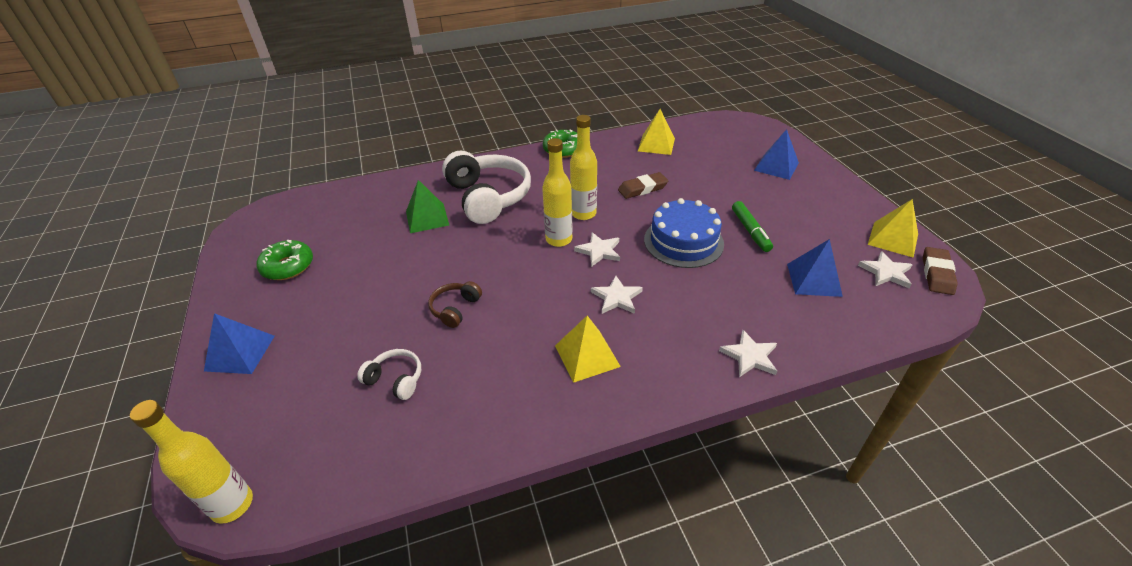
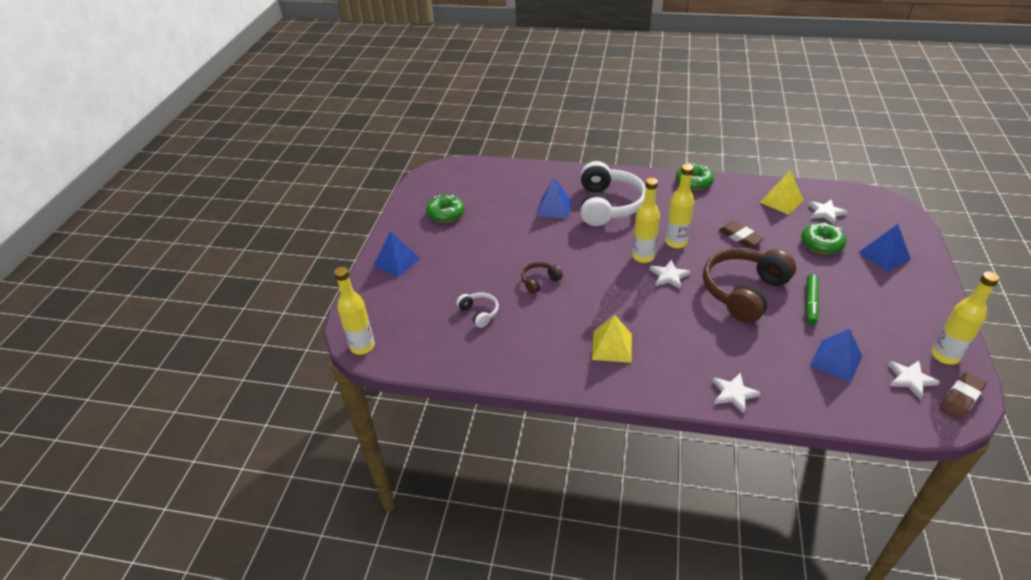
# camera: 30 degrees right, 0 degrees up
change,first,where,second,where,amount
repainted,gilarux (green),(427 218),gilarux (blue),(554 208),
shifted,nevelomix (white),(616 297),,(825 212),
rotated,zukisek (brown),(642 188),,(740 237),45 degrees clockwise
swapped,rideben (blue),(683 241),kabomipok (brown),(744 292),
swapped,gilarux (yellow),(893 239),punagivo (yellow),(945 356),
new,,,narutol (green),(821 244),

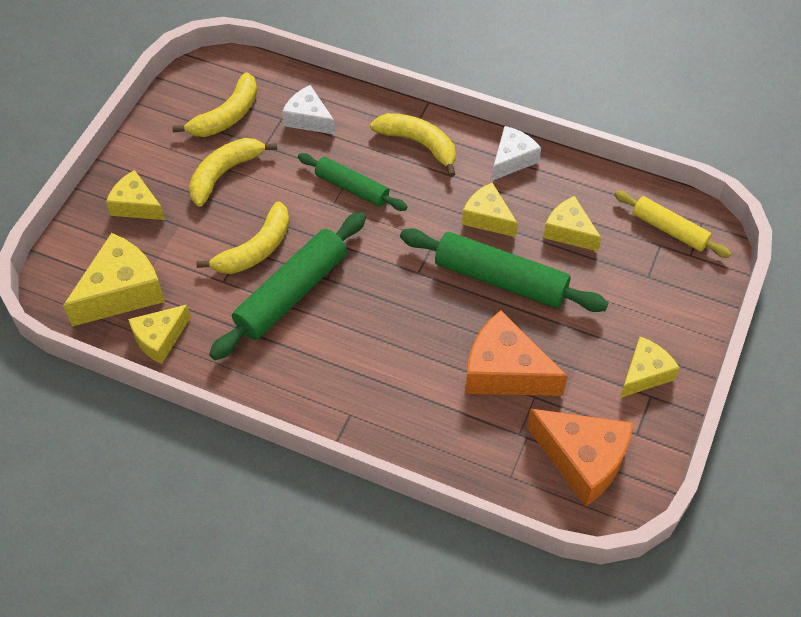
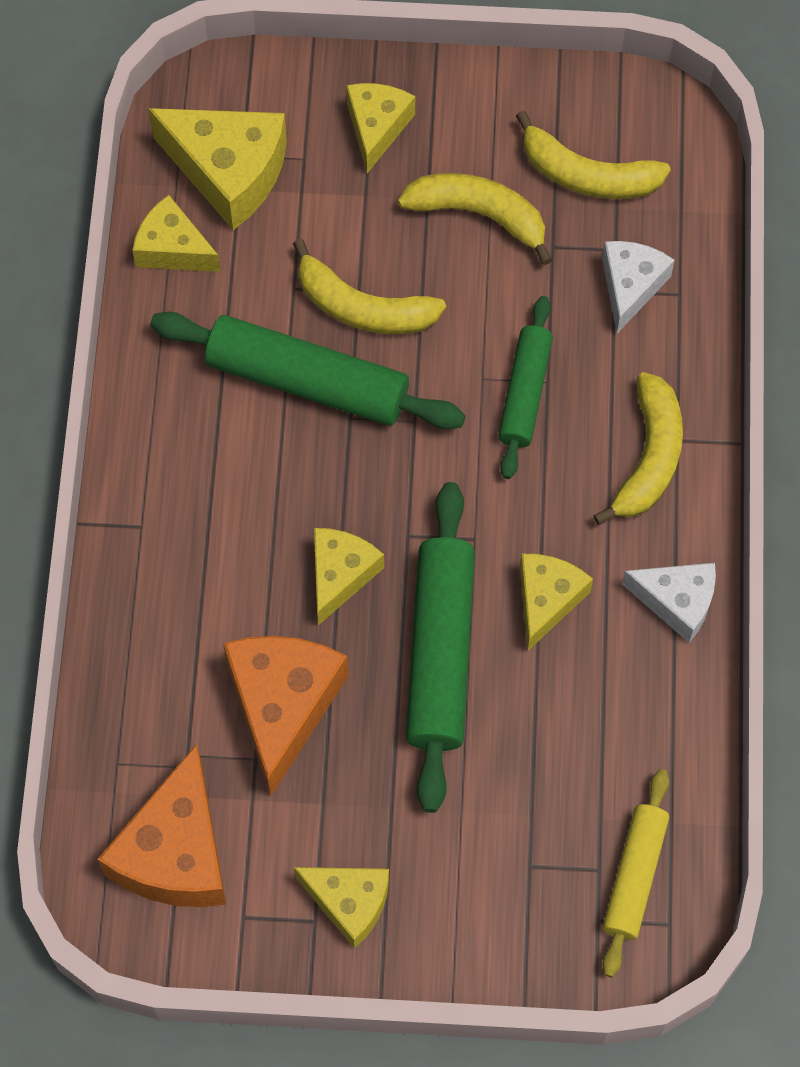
# camera: 70 degrees right, 10 degrees up
change,first,where,second,where,amount
shifted,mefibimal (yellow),(569 231),,(340 575),

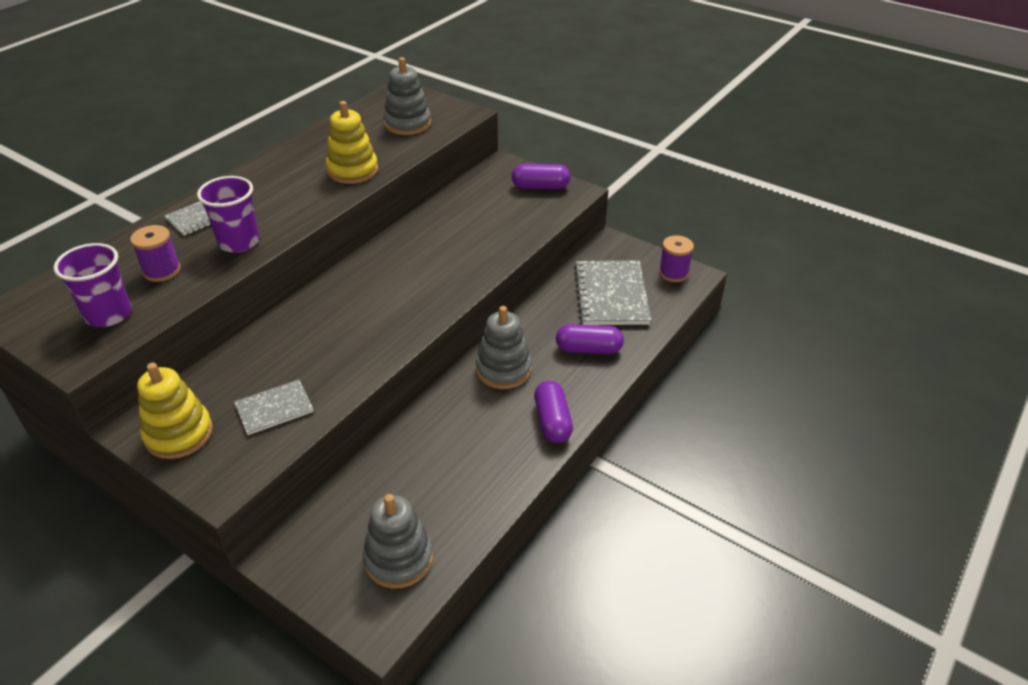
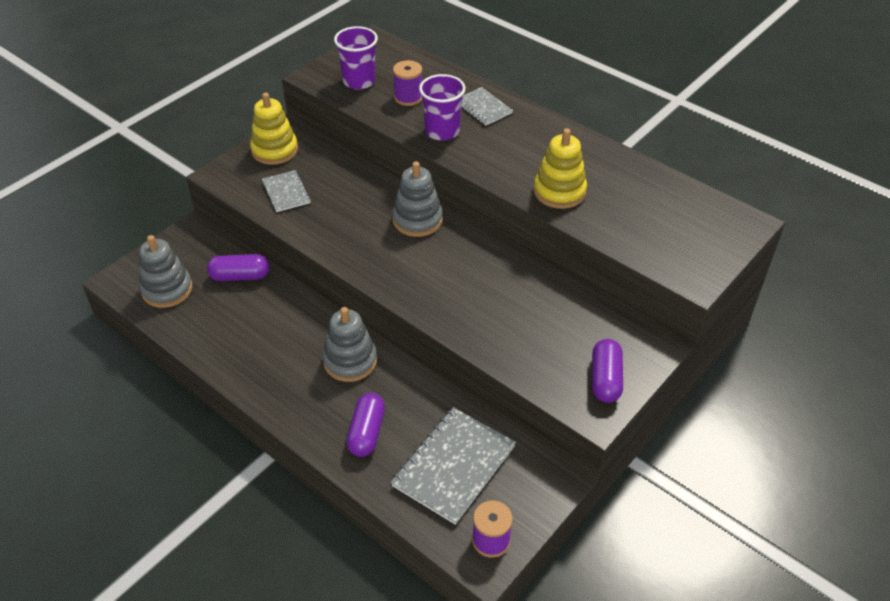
# camera: 95 degrees right, 5 degrees up
change,first,where,second,where,amount
shifted,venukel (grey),(407 124),,(417 220),
shifted,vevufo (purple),(552 421),,(240 276),
rotated,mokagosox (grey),(611 295),,(454 466),60 degrees counterclockwise

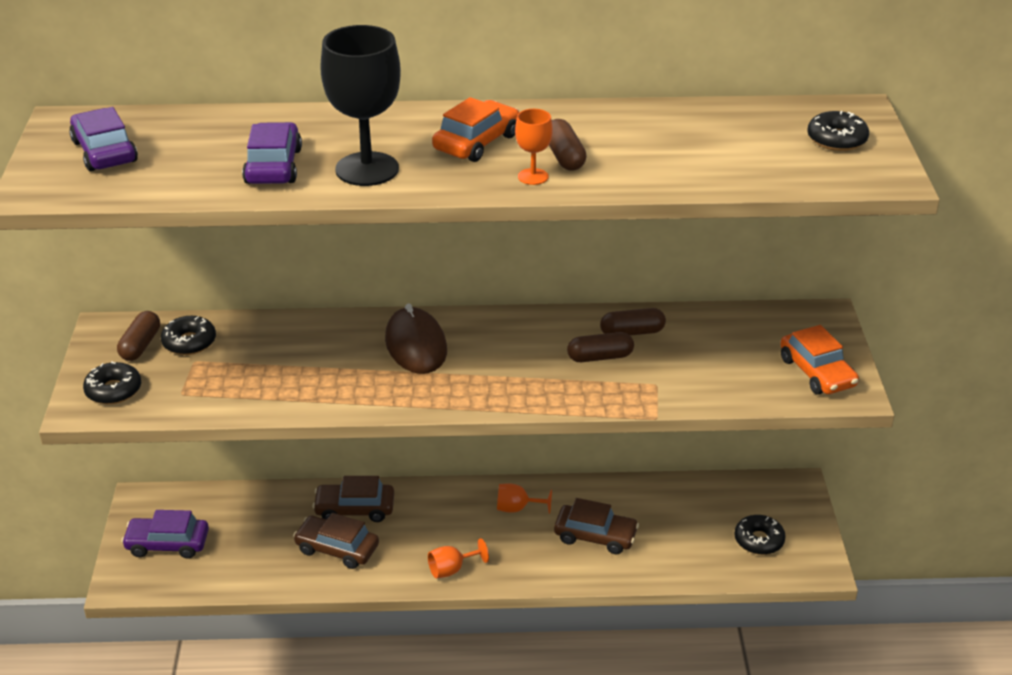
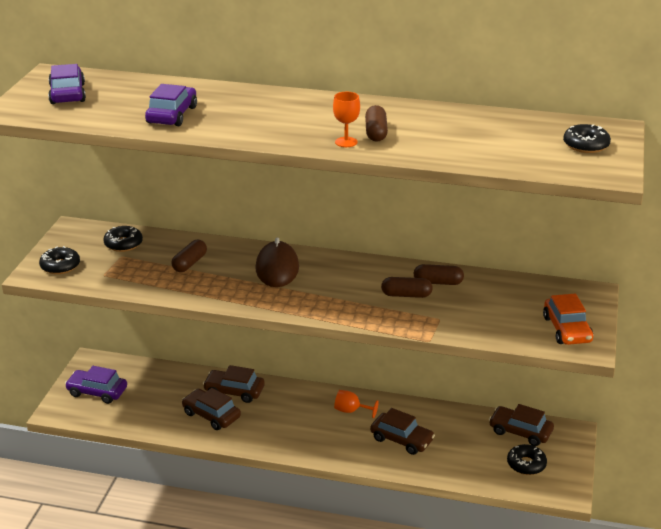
# camera: 15 degrees right, 5 degrees down
change,first,where,second,where,amount
shifted,vevufo (brown),(140 345),,(189 263),
gone,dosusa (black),(367 169),,,
gone,dosusa (orange),(451 569),,,
gone,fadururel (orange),(476 142),,,
new,,,fadururel (brown),(520 431),

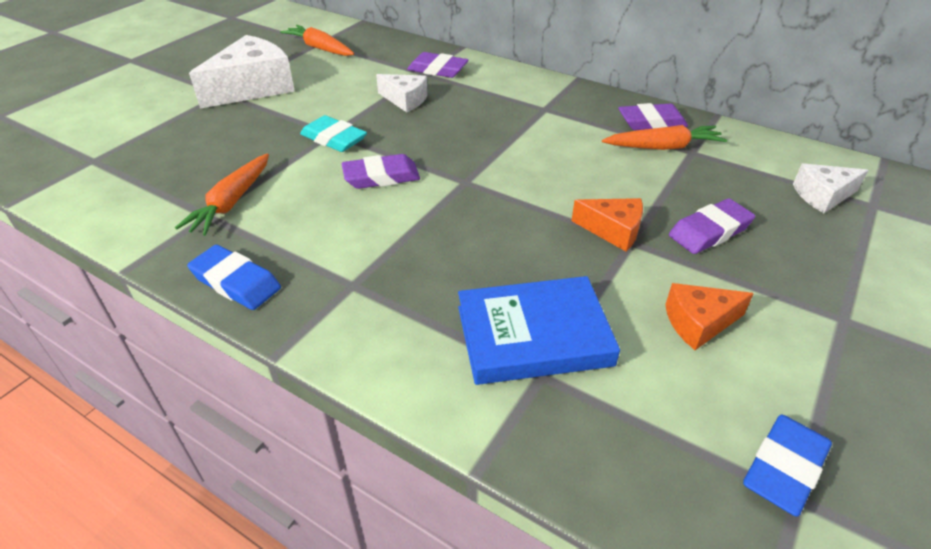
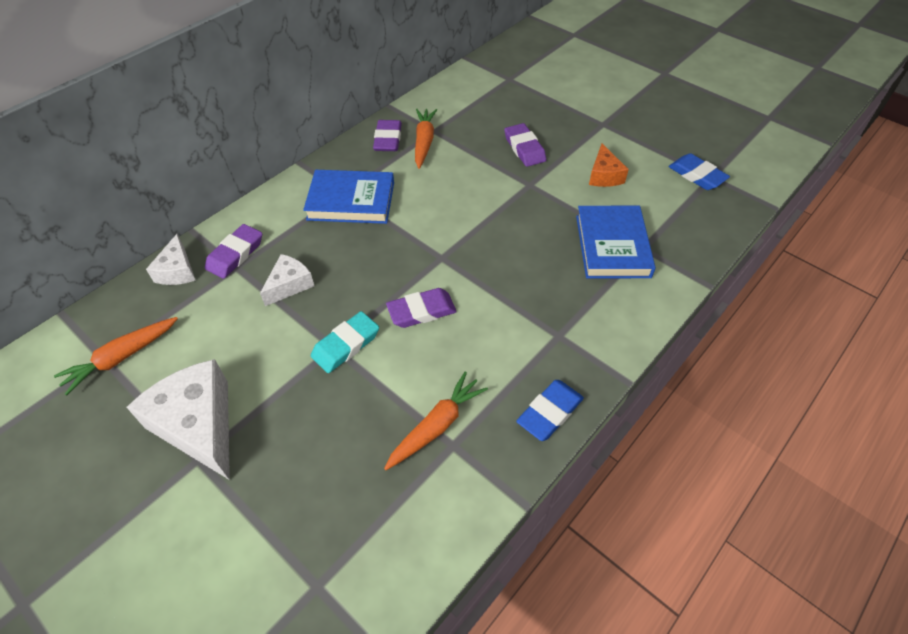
# camera: 80 degrees left, 10 degrees up
change,first,where,second,where,amount
rotated,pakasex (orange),(232 202),,(436 426),75 degrees counterclockwise
rotated,zukisek (purple),(381 177),,(421 311),75 degrees clockwise
gone,mefibimal (orange),(613 230),,,
shifted,mefibimal (white),(822 196),,(177 271),
new,,,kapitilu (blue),(351 201),

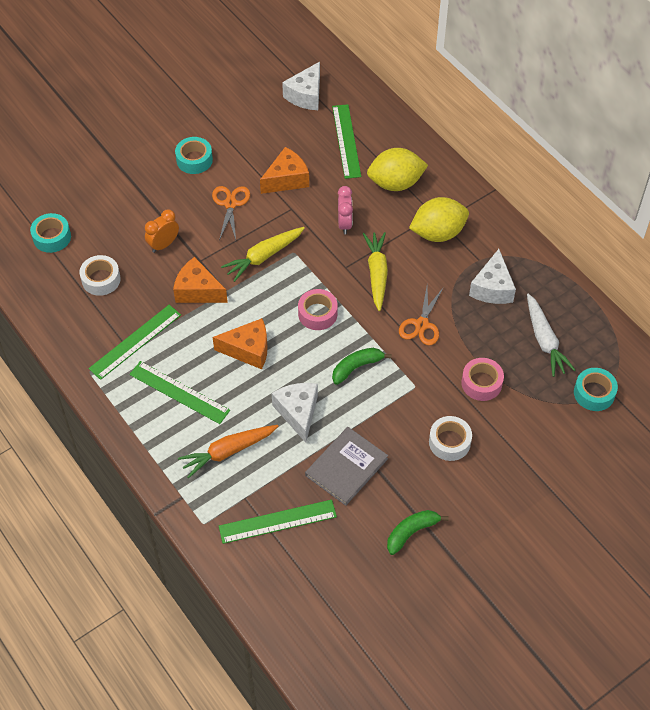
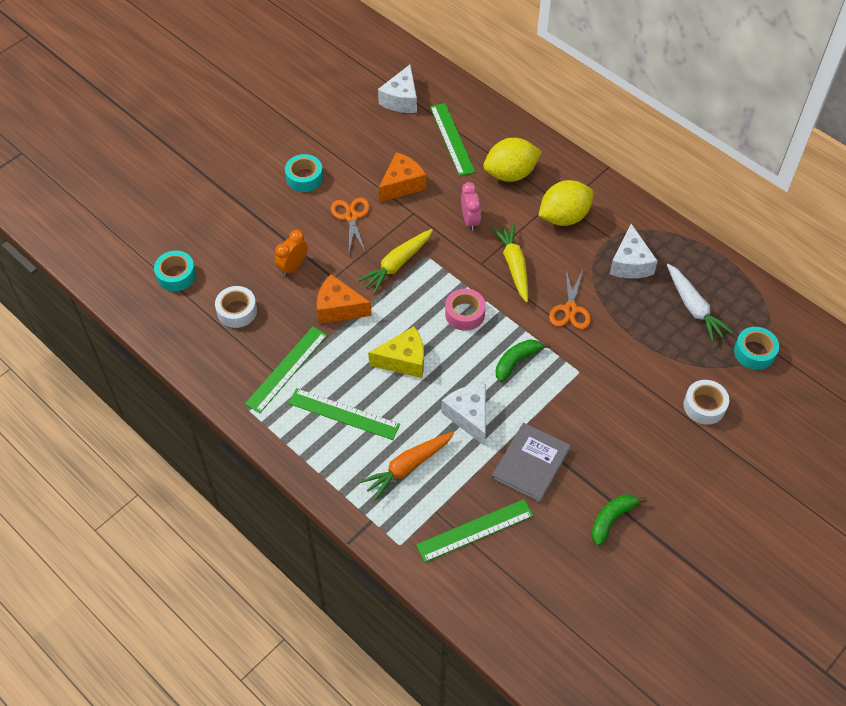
# camera: 10 degrees left, 0 degrees up
change,first,where,second,where,amount
repainted,mefibimal (orange),(248 350),mefibimal (yellow),(404 360),
shifted,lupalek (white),(449 442),,(704 406),
gone,lupalek (pink),(481 383),,,

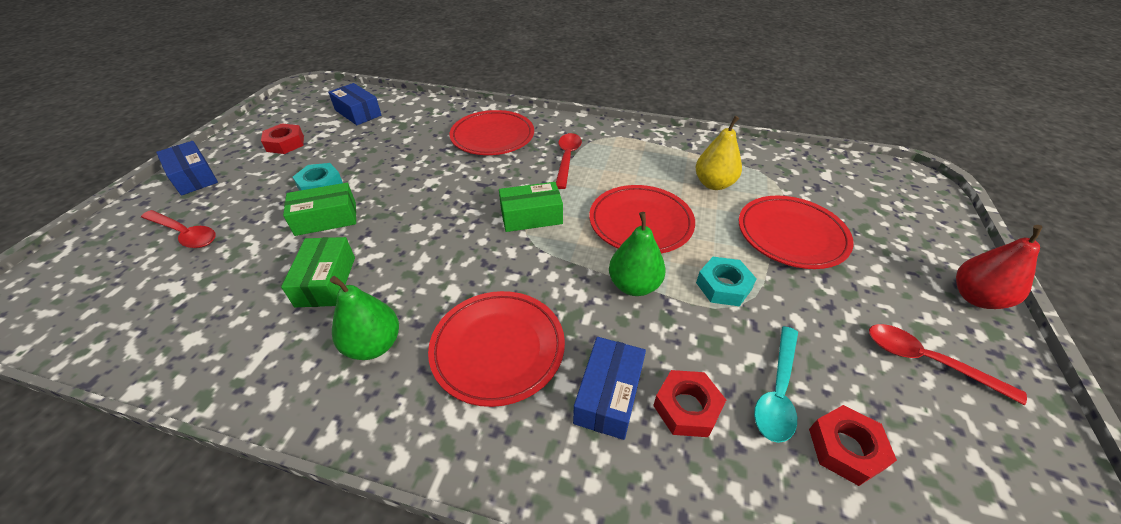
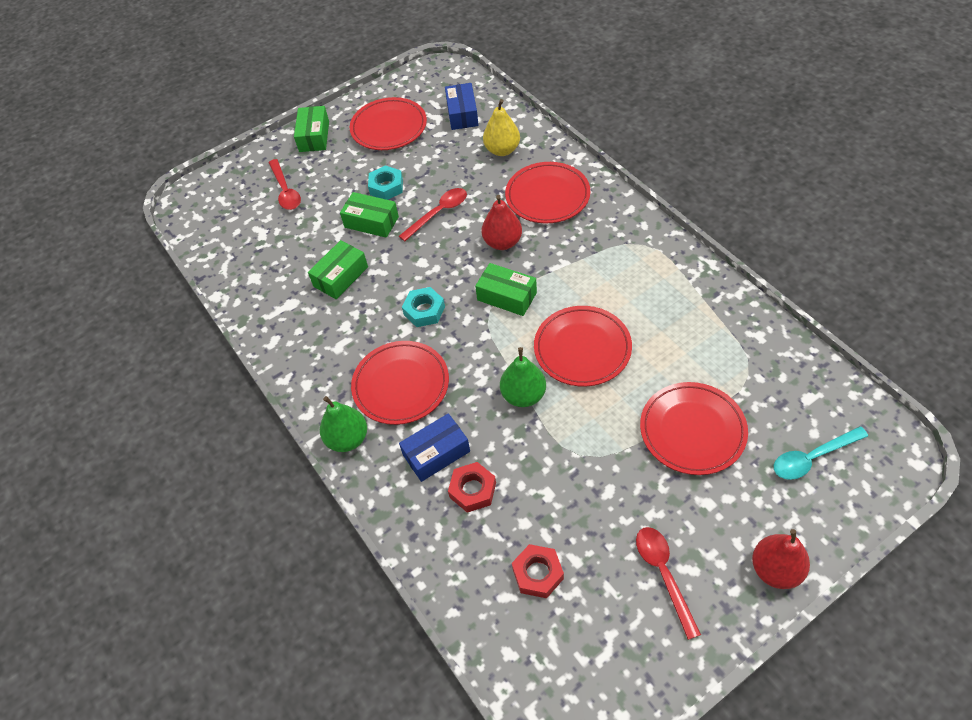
# camera: 45 degrees right, 10 degrees up
change,first,where,second,where,amount
repainted,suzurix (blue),(193 177),suzurix (green),(314 136),
swapped,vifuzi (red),(285 143),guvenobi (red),(389 127),
shifted,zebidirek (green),(374 345),,(348 439),
shifted,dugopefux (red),(567 159),,(438 213),
shifted,zebidirek (yellow),(713 184),,(502 150),
shifted,vifuzi (turquoise),(723 286),,(424 311),
shifted,dugopefux (turquoise),(777 391),,(812 457),
new,,,zebidirek (red),(502 242),

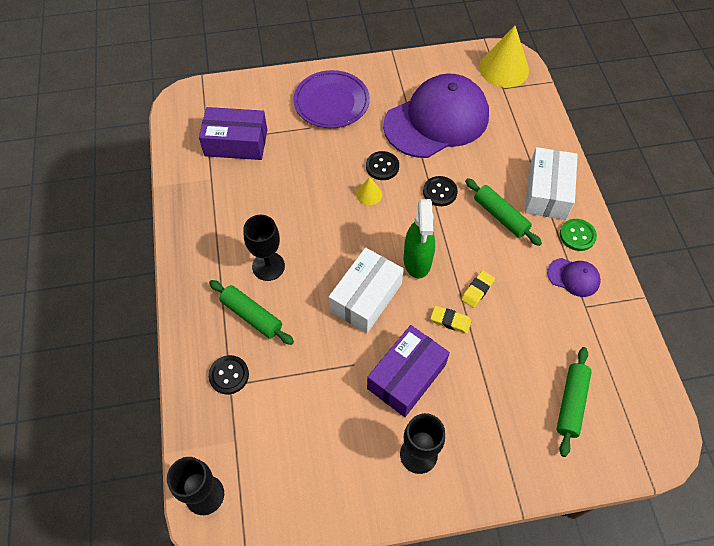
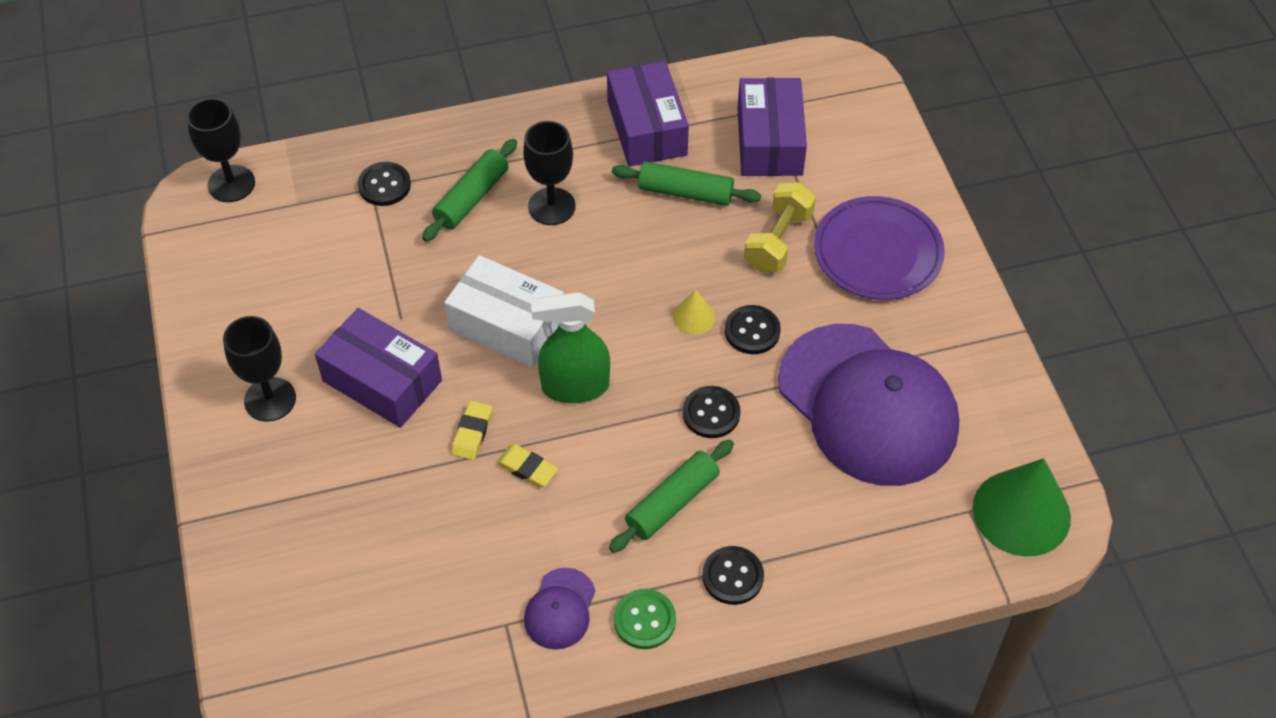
# camera: 85 degrees right, 5 degrees down
change,first,where,second,where,amount
repainted,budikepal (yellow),(504 68),budikepal (green),(1021 512),
swapped,suzurix (white),(547 192),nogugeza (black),(732 576),
shifted,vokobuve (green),(571 403),,(685 192),
new,,,suzurix (purple),(647 128),
new,,,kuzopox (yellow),(778 241),

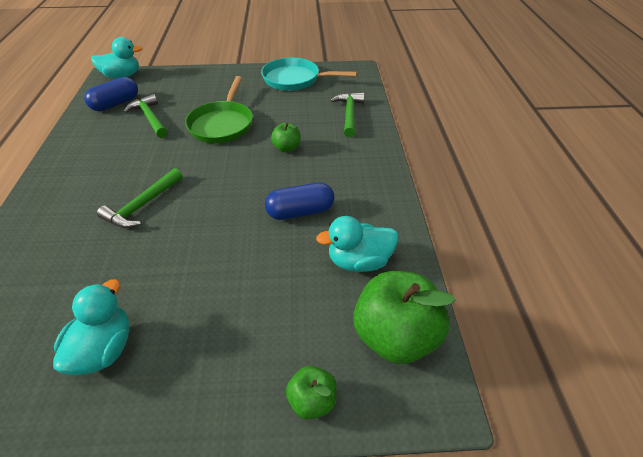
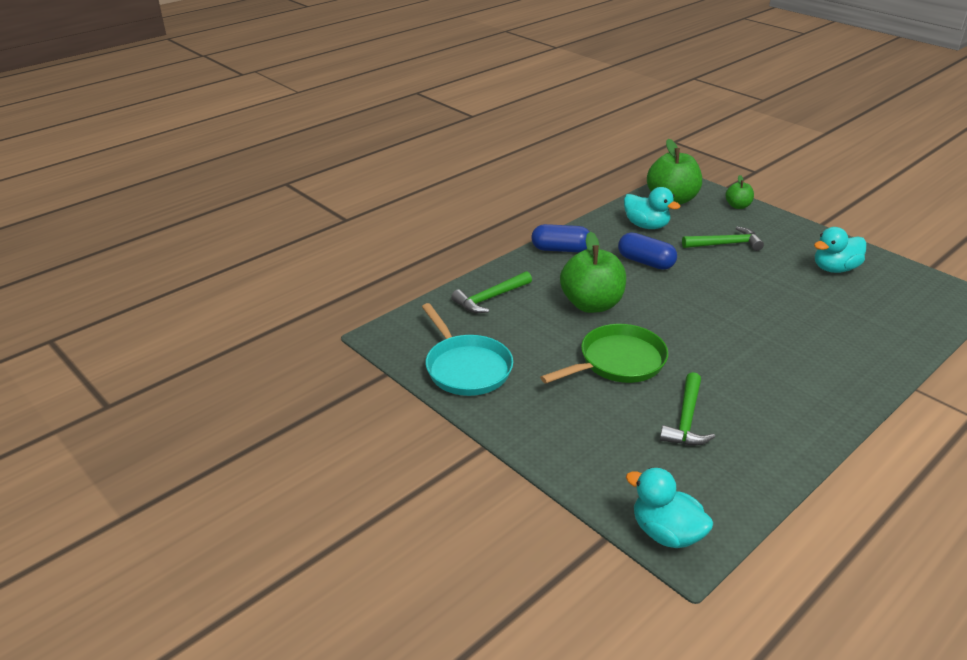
# camera: 130 degrees left, 10 degrees down
change,first,where,second,where,amount
shifted,vevufo (blue),(116 104),,(560 249),
shifted,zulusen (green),(142 206),,(725 244),
scaled,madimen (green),(286 148),,(591 304),x1.98

